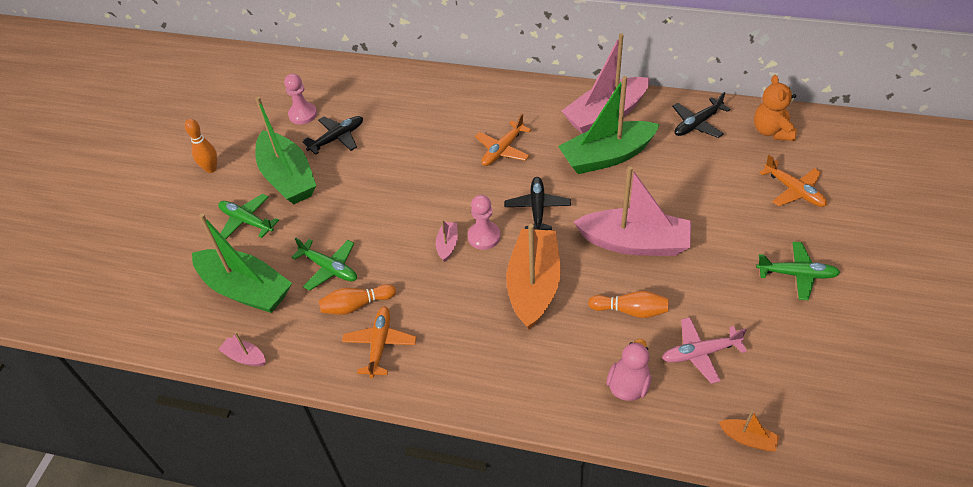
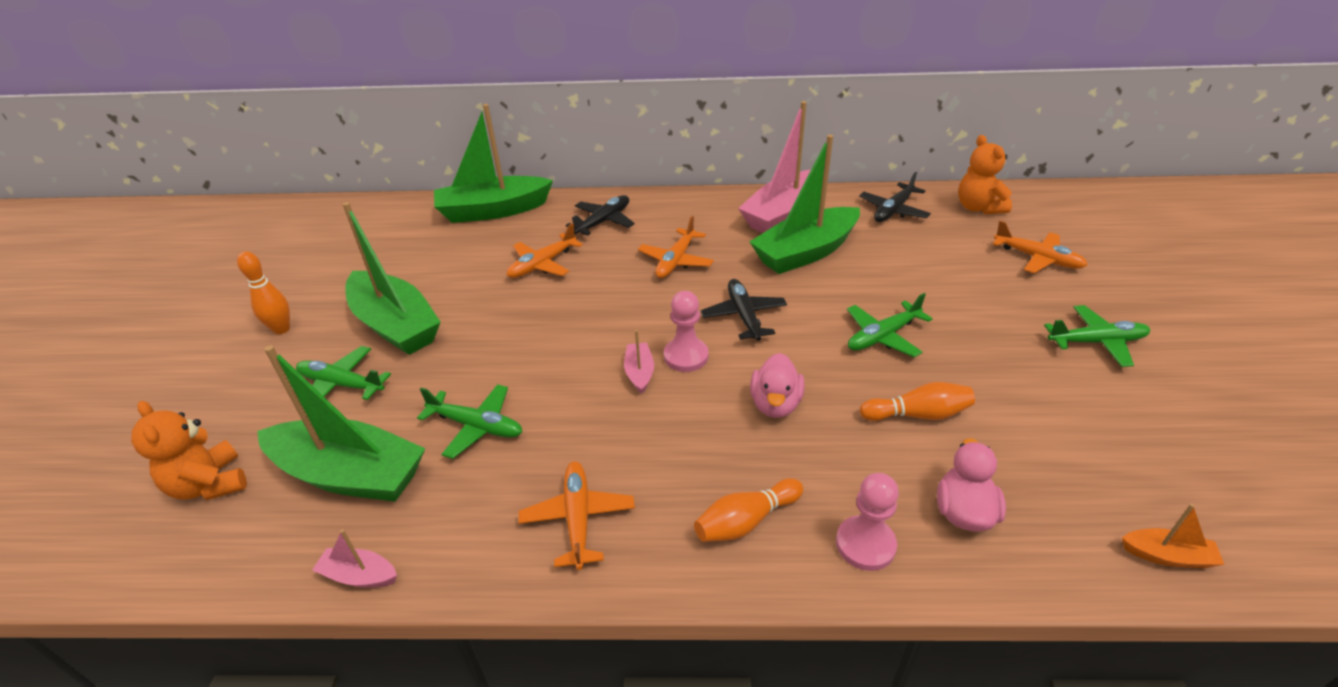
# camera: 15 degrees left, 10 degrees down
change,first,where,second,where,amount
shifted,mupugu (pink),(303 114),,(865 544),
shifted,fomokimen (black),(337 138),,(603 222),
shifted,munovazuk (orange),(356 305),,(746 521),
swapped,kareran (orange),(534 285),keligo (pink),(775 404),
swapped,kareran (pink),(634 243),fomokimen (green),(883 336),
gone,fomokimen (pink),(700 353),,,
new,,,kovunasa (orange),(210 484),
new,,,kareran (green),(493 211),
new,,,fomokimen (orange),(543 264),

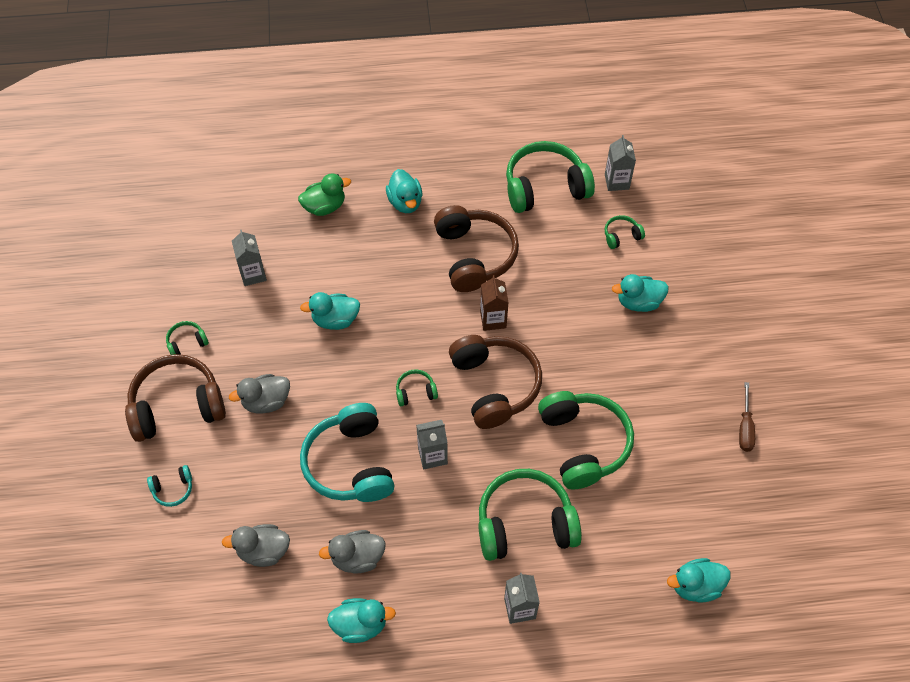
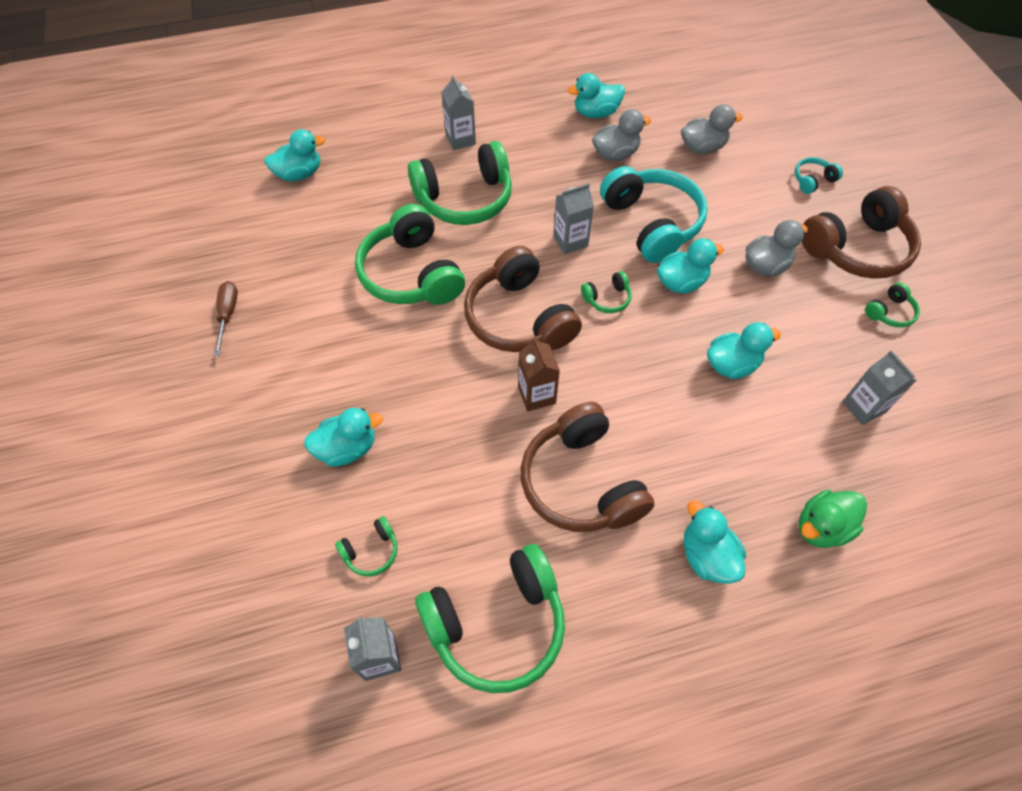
# camera: 170 degrees right, 0 degrees up
change,first,where,second,where,amount
new,,,keligo (turquoise),(681 282),

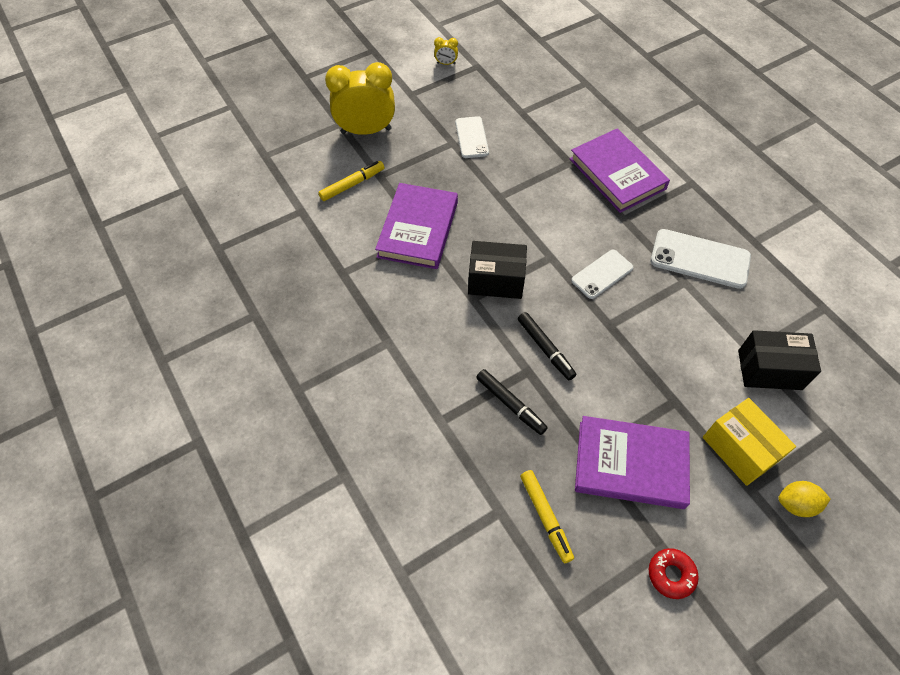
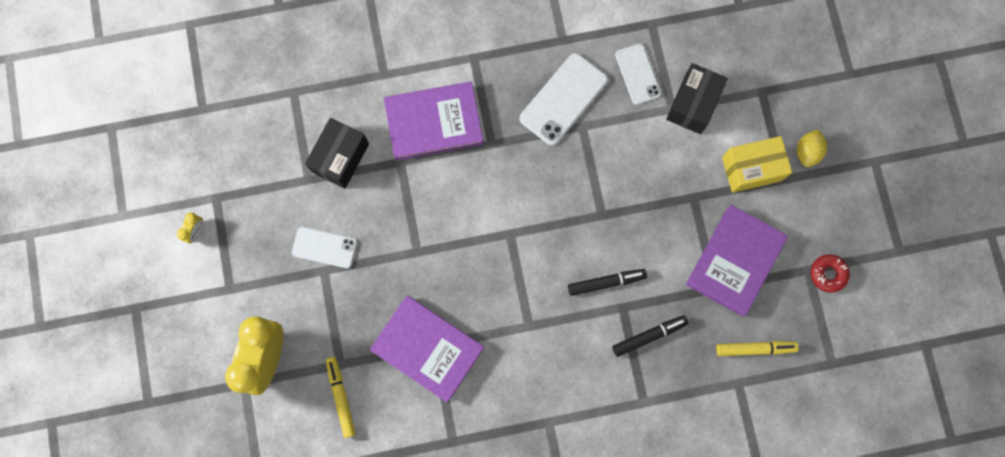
# camera: 70 degrees left, 20 degrees up
change,first,where,second,where,amount
shifted,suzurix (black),(496 280),,(340 158),
shifted,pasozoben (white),(602 274),,(637 74),

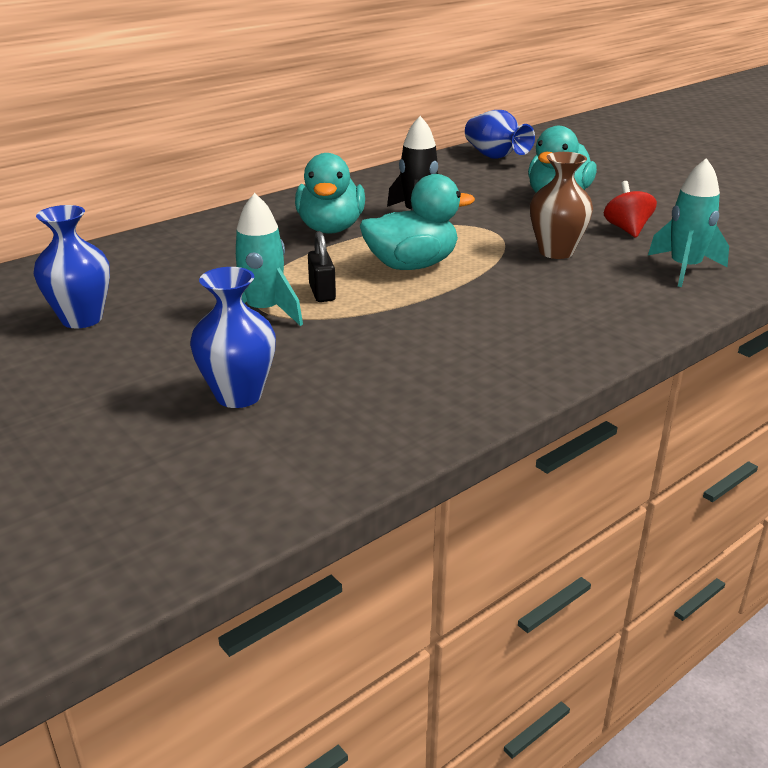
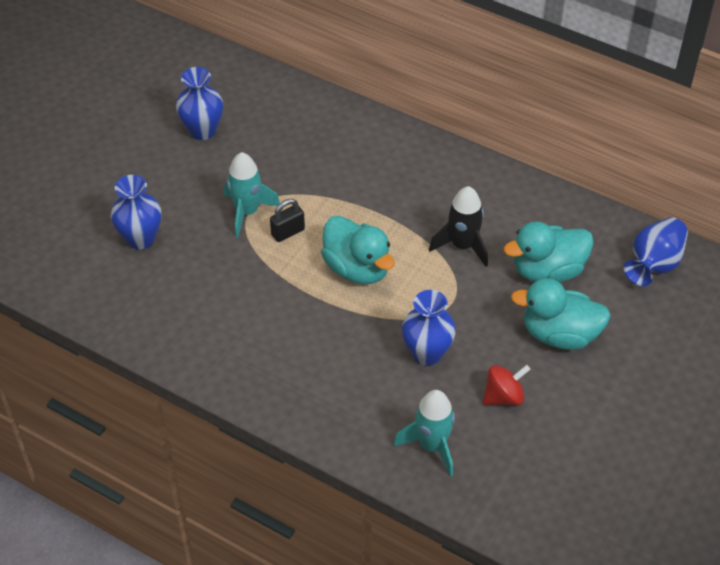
# camera: 70 degrees right, 20 degrees up
change,first,where,second,where,amount
shifted,keligo (turquoise),(330 228),,(547 271),
repainted,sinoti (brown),(556 252),sinoti (blue),(427 353),

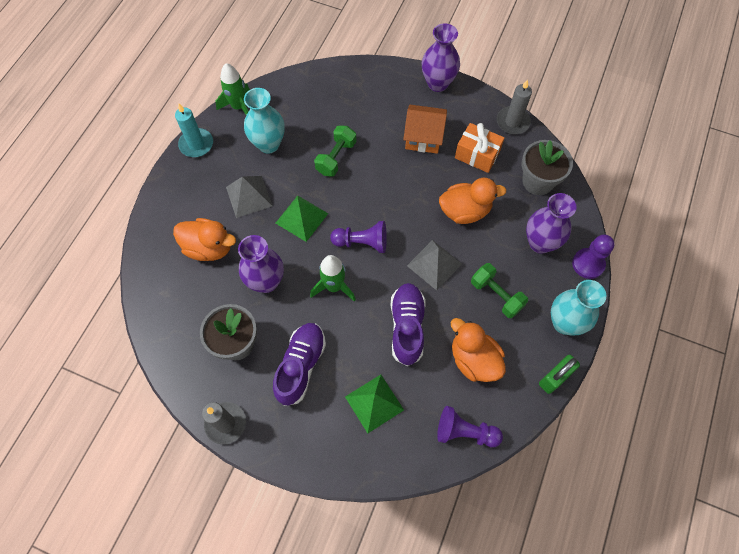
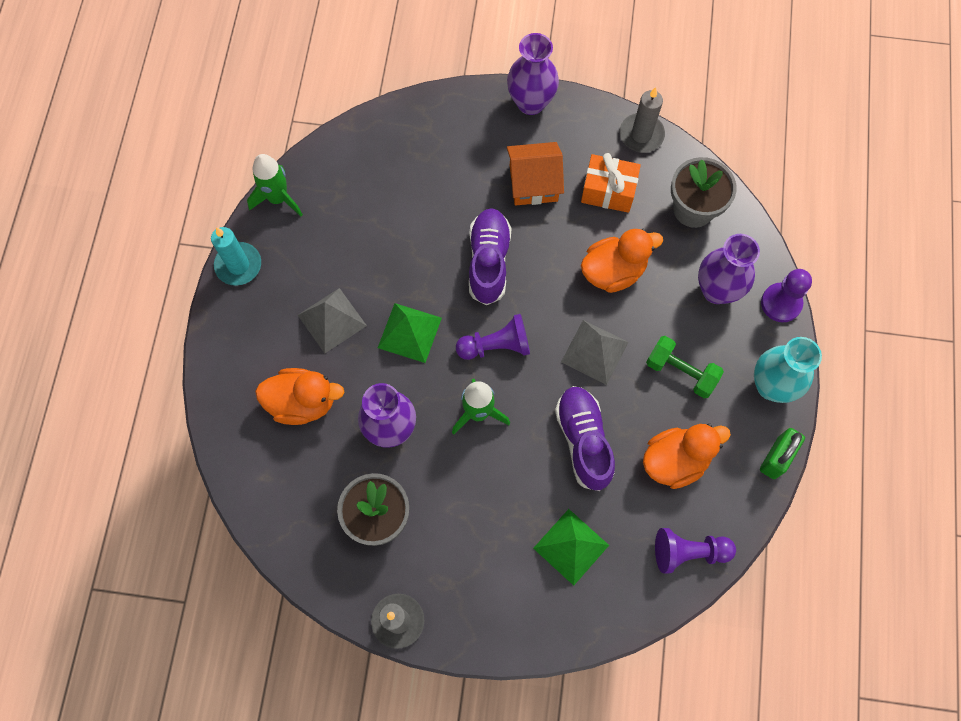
# camera: 15 degrees left, 5 degrees up
change,first,where,second,where,amount
gone,sinoti (turquoise),(268 144),,,
shifted,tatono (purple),(301 366),,(488 261),
gone,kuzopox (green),(336 157),,,
rotated,keligo (orange),(473 360),,(675 461),120 degrees clockwise

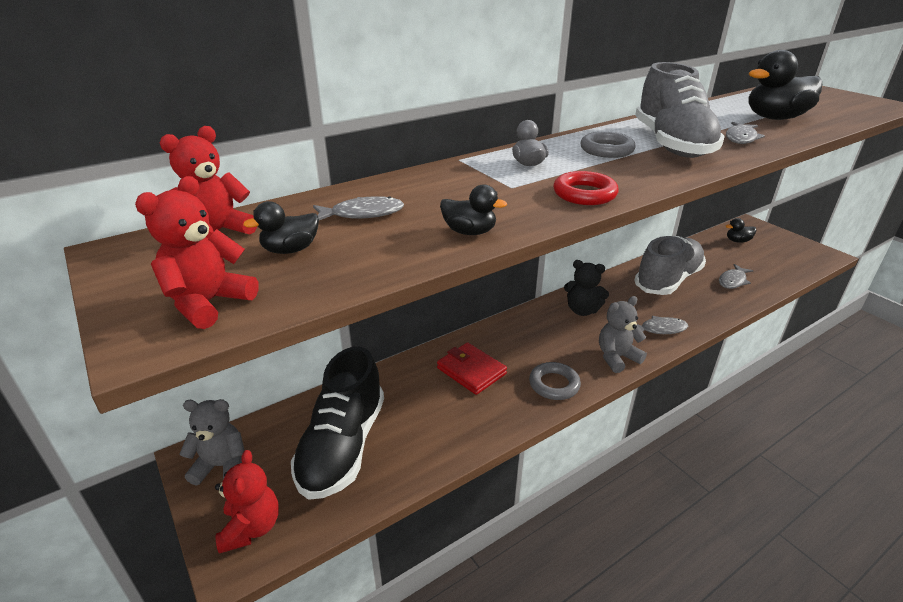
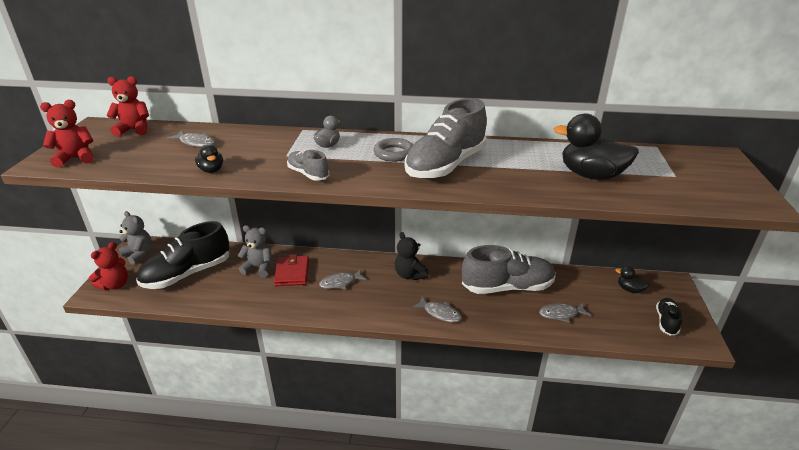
# camera: 40 degrees right, 0 degrees up
change,first,where,second,where,amount
gone,keligo (black),(290 250),,,
gone,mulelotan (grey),(554 384),,,
swapped,mulelotan (red),(584 194),tatono (grey),(308 174),
shifted,kovunasa (grey),(617 357),,(259 268),
shifted,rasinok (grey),(741 138),,(340 283),
new,,,tatono (black),(666 321),

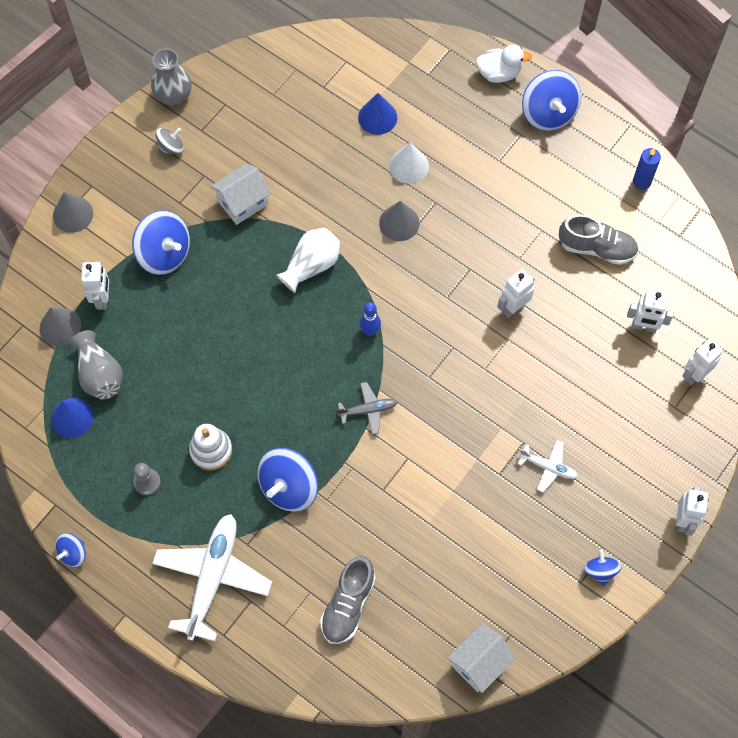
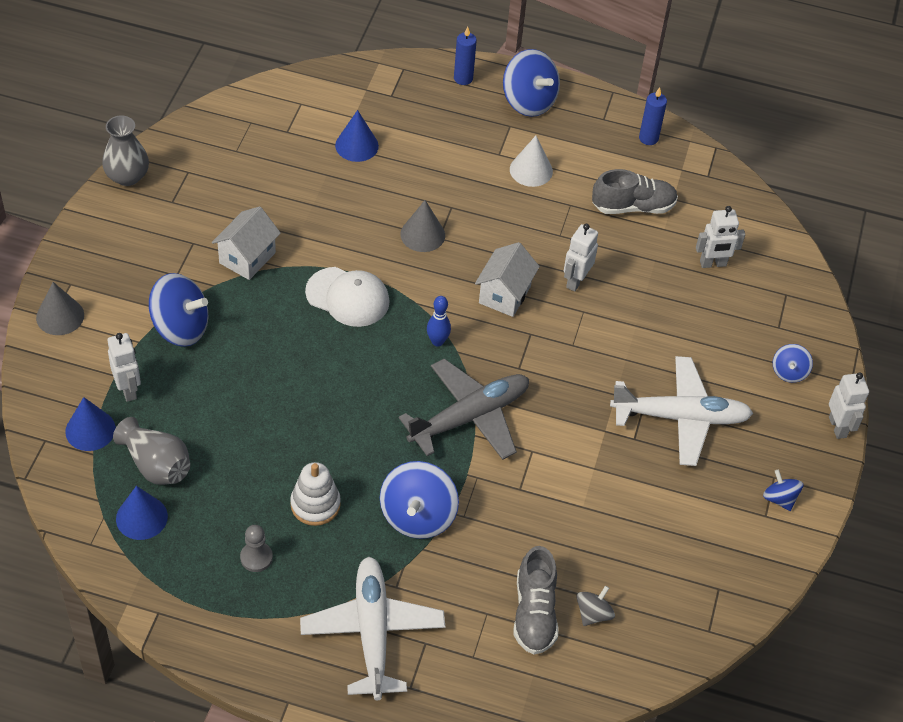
# camera: 25 degrees left, 15 degrees down
change,first,where,second,where,amount
repainted,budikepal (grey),(60 326),budikepal (blue),(90 430),
shifted,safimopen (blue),(73 553),,(789 372),
shifted,safimopen (grey),(171 147),,(593 614),
swapped,sinoti (white),(311 265),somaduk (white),(348 297),
scaled,fomokimen (grey),(368 410),,(469 417),x2.07
shifted,budikepal (white),(409 166),,(531 170),
shifted,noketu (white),(479 663),,(504 294),
swapped,keligo (white),(499 73),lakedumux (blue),(463 78),
scaled,fomokimen (white),(548 467),,(681 417),x2.07
gone,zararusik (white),(694 375),,,

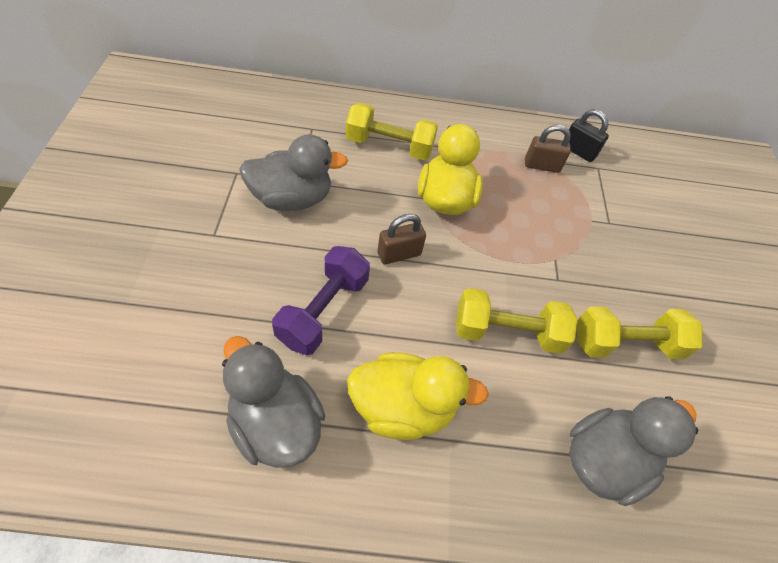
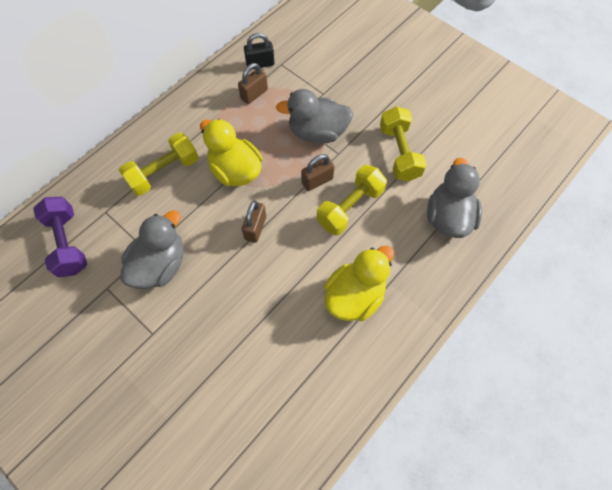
# camera: 45 degrees left, 10 degrees up
change,first,where,second,where,amount
shifted,keligo (grey),(275 423),,(317 132),
shifted,kuzopox (purple),(323 310),,(68 243),
rotated,kuzopox (yellow),(625 343),,(399 153),45 degrees counterclockwise
new,,,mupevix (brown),(317 181),

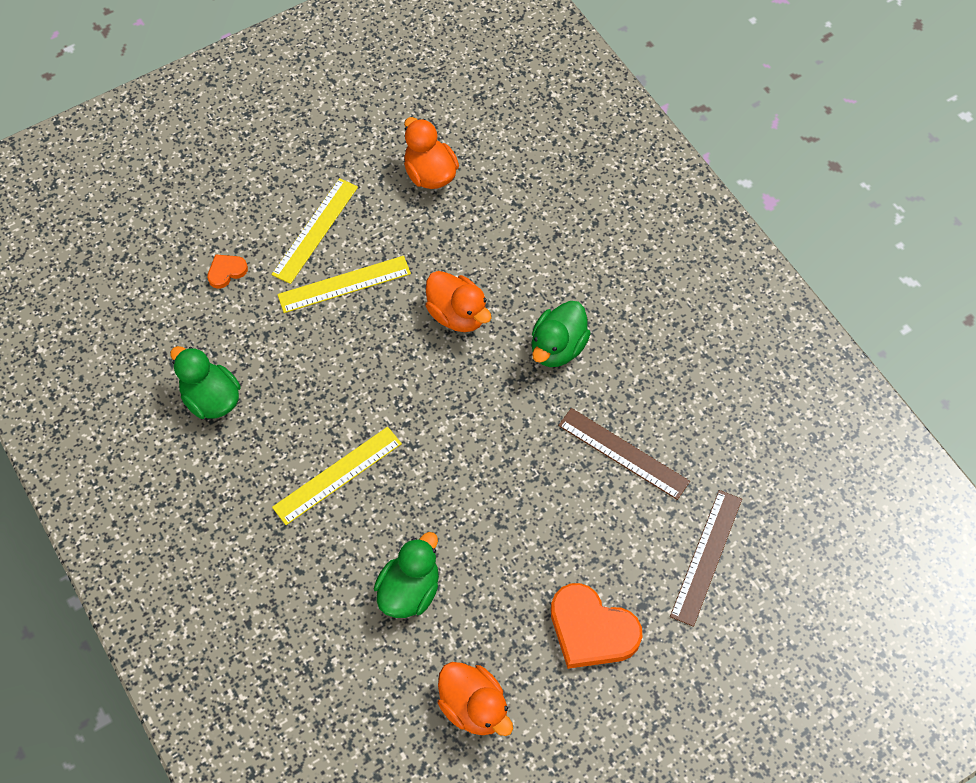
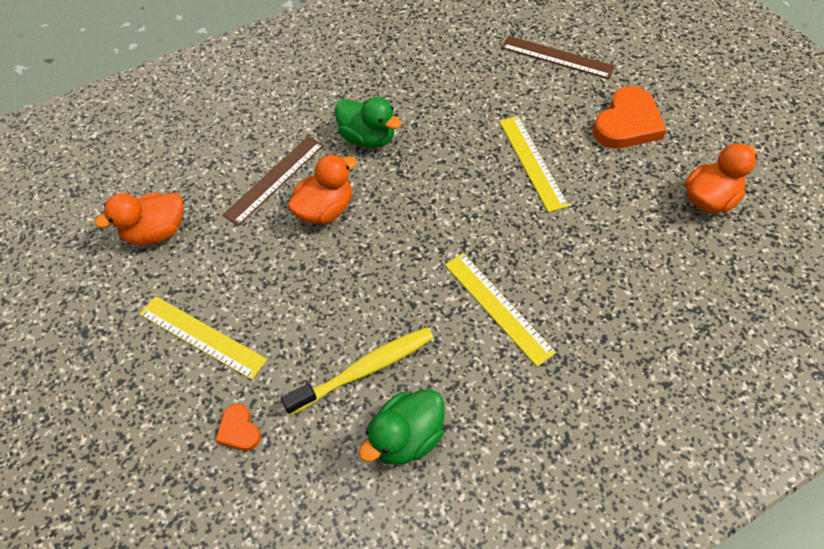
# camera: 85 degrees left, 5 degrees down
change,first,where,second,where,amount
shifted,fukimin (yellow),(344 284),,(532 162),
gone,keligo (green),(409 590),,,
shifted,fukimin (brown),(623 453),,(274 179),
new,,,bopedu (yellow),(364 369),

